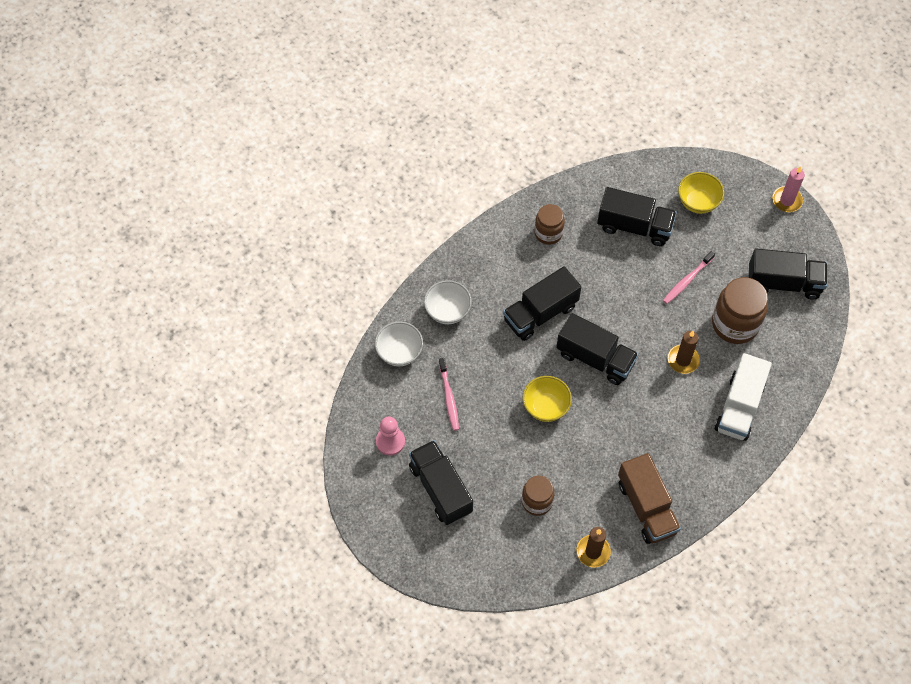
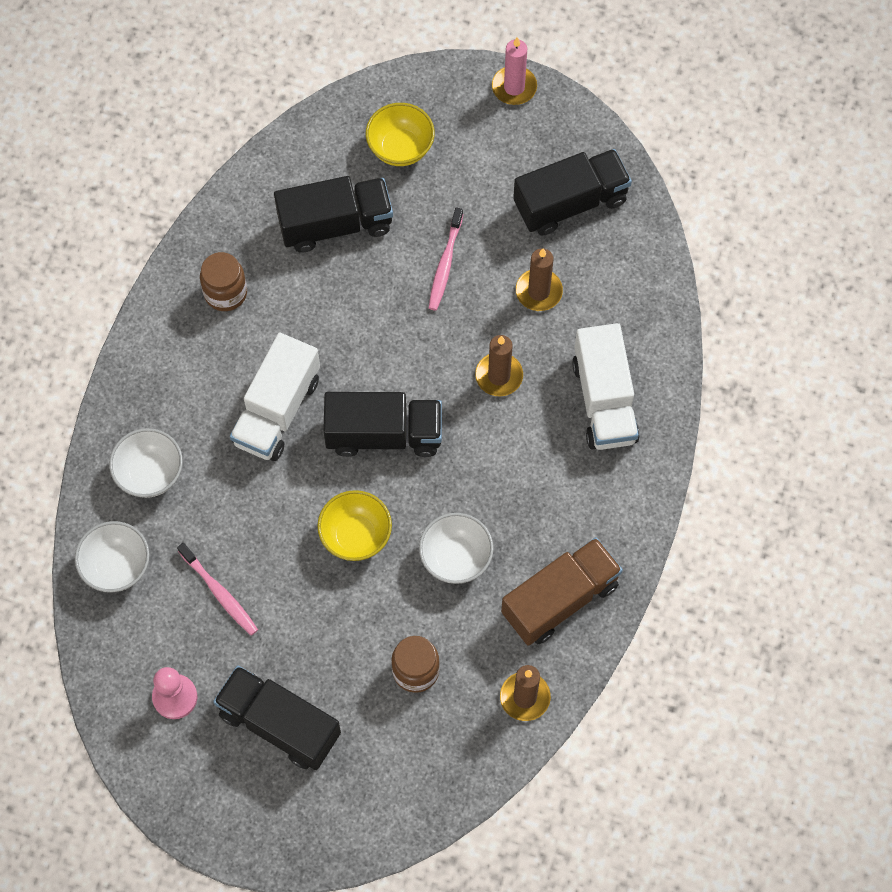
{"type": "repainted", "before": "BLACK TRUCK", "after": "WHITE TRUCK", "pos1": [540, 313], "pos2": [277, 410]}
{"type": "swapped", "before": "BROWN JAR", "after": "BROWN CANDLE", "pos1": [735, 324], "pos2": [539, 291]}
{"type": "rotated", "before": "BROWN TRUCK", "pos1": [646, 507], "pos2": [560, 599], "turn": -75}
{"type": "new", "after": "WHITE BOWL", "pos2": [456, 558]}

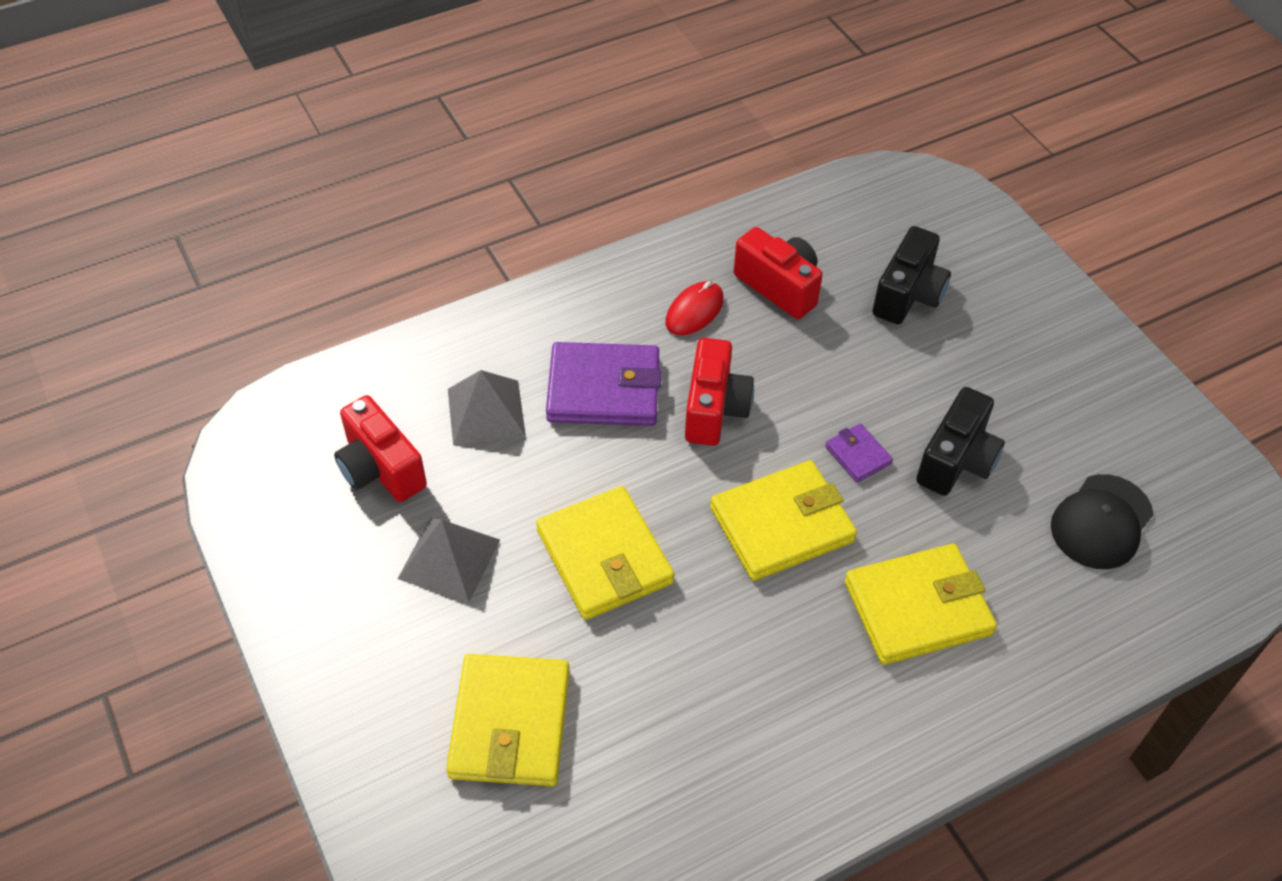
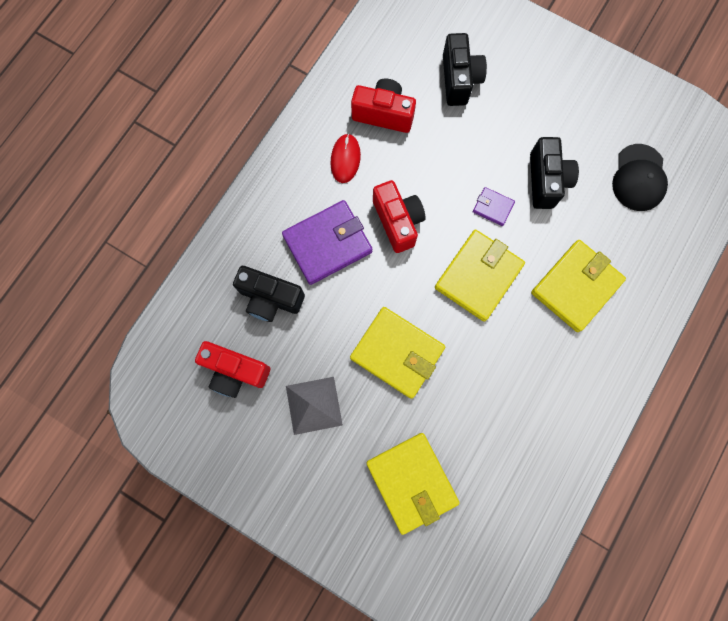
{"type": "swapped", "before": "GREY PYRAMID", "after": "BLACK CAMERA", "pos1": [486, 412], "pos2": [270, 298]}

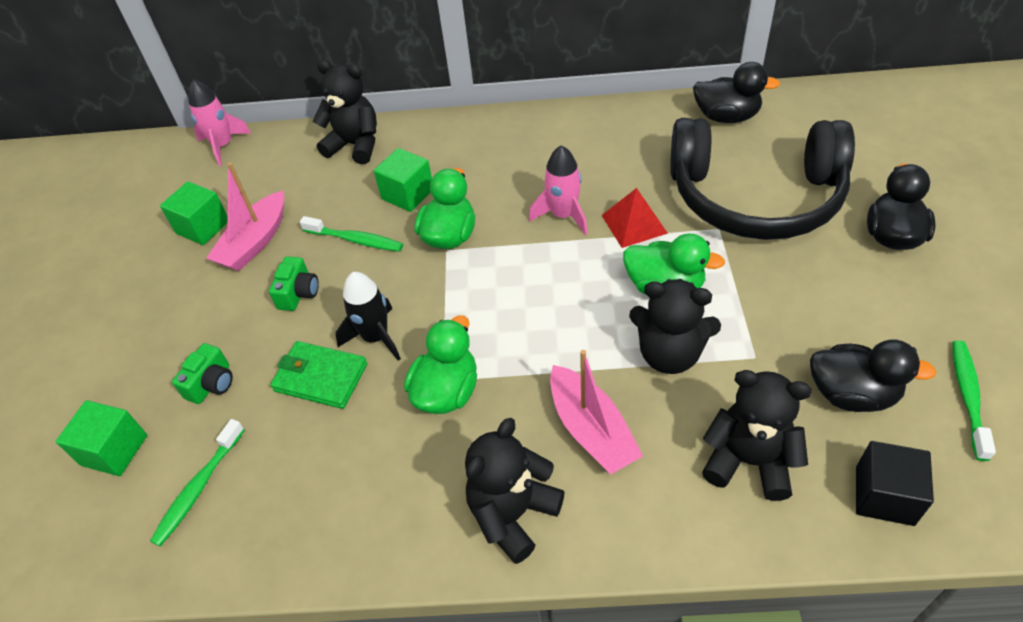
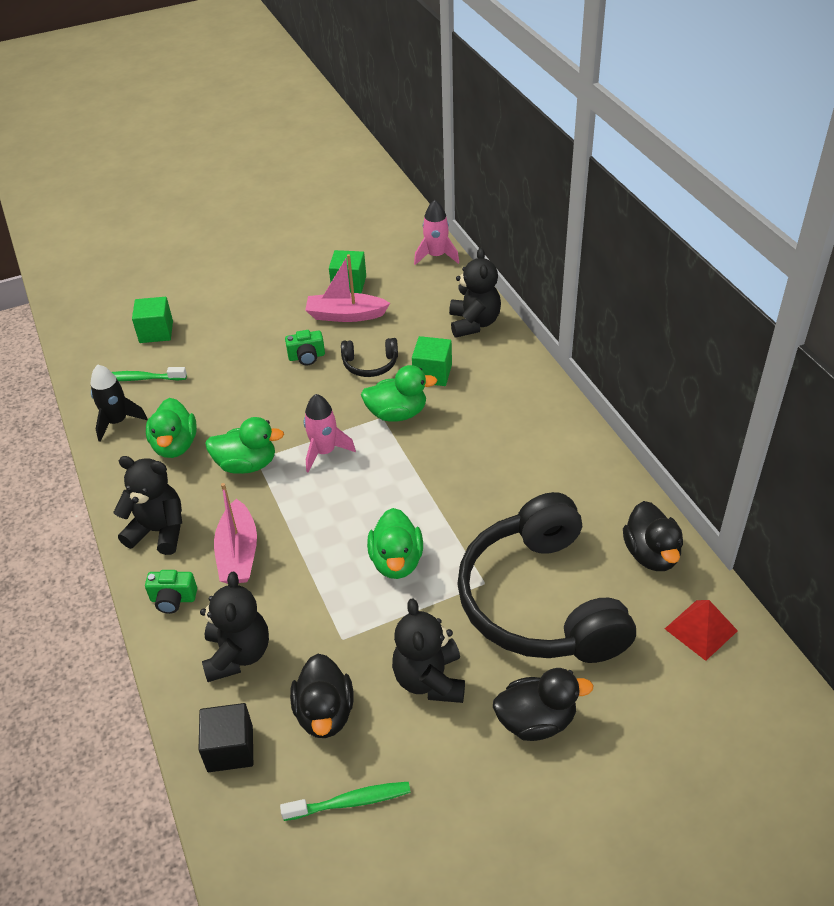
{"type": "shifted", "before": "PINK ROCKET", "pos1": [563, 215], "pos2": [324, 452]}
{"type": "shifted", "before": "RED PYRAMID", "pos1": [634, 224], "pos2": [701, 629]}
{"type": "swapped", "before": "GREEN TOOTHBRUSH", "after": "BLACK HEADPHONES", "pos1": [355, 240], "pos2": [370, 364]}
{"type": "shifted", "before": "BLACK ROCKET", "pos1": [376, 337], "pos2": [117, 422]}
{"type": "shifted", "before": "BLACK TEDDY BEAR", "pos1": [669, 354], "pos2": [430, 680]}
{"type": "gone", "before": "GREEN WALLET", "pos1": [320, 377]}
{"type": "shifted", "before": "GREEN CAMERA", "pos1": [212, 384], "pos2": [173, 599]}
{"type": "rotated", "before": "PINK BOAT", "pos1": [591, 430], "pos2": [238, 553], "turn": -45}
{"type": "new", "after": "GREEN DUCK", "pos2": [175, 445]}

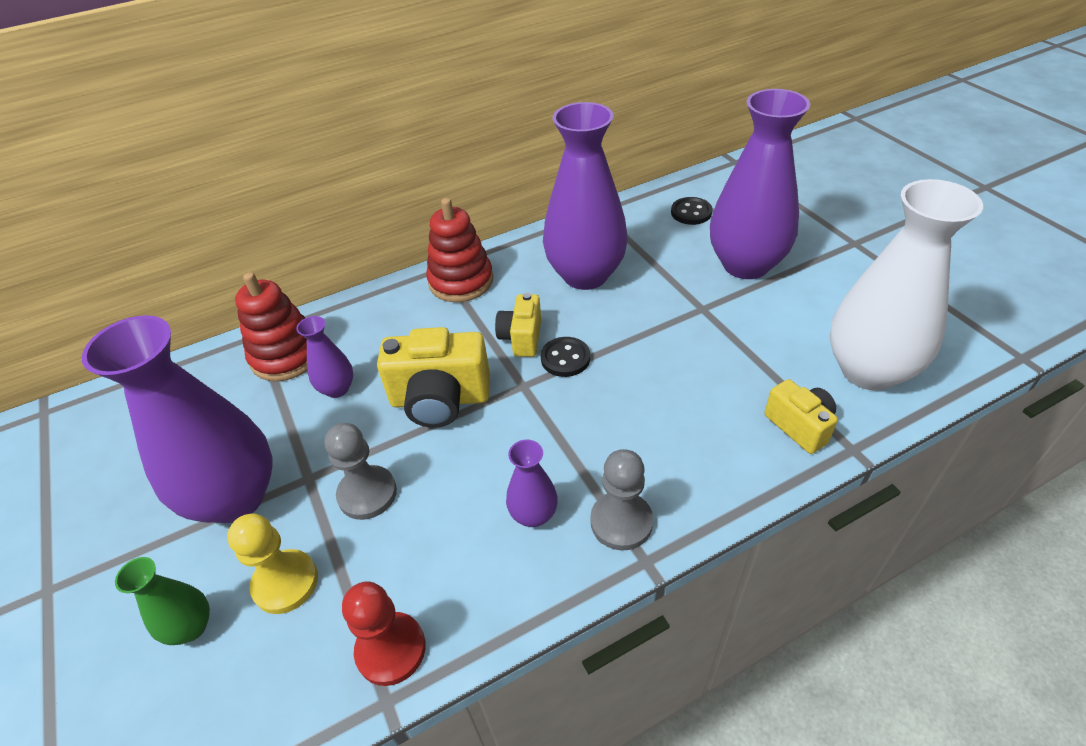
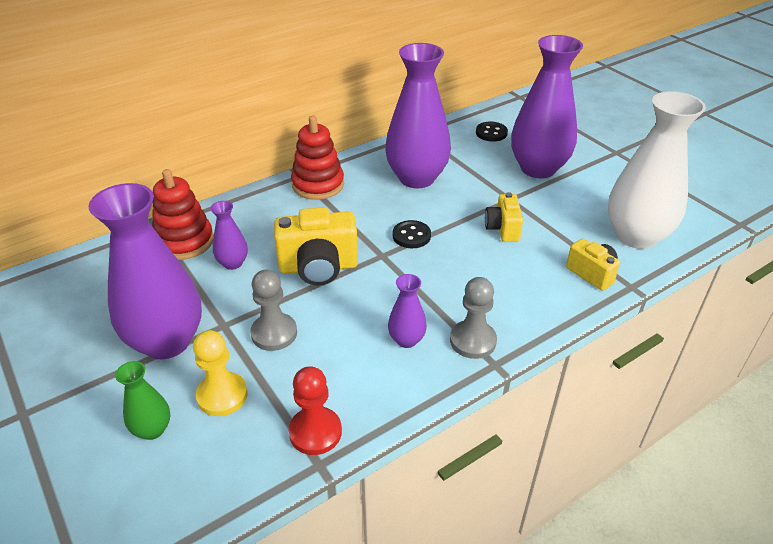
{"type": "shifted", "before": "YELLOW CAMERA", "pos1": [521, 338], "pos2": [502, 229]}

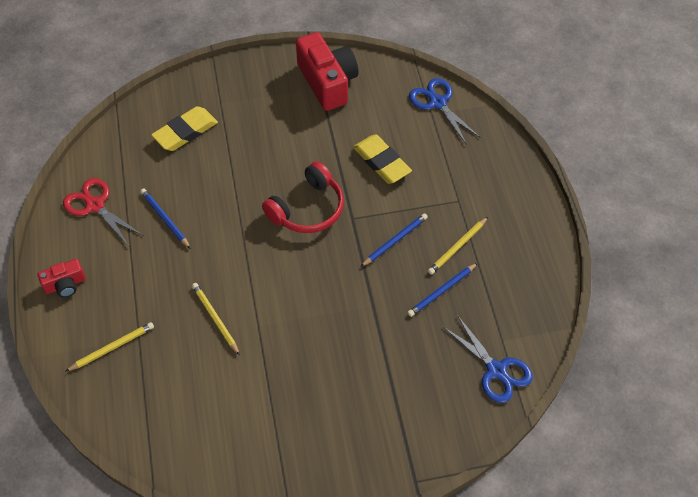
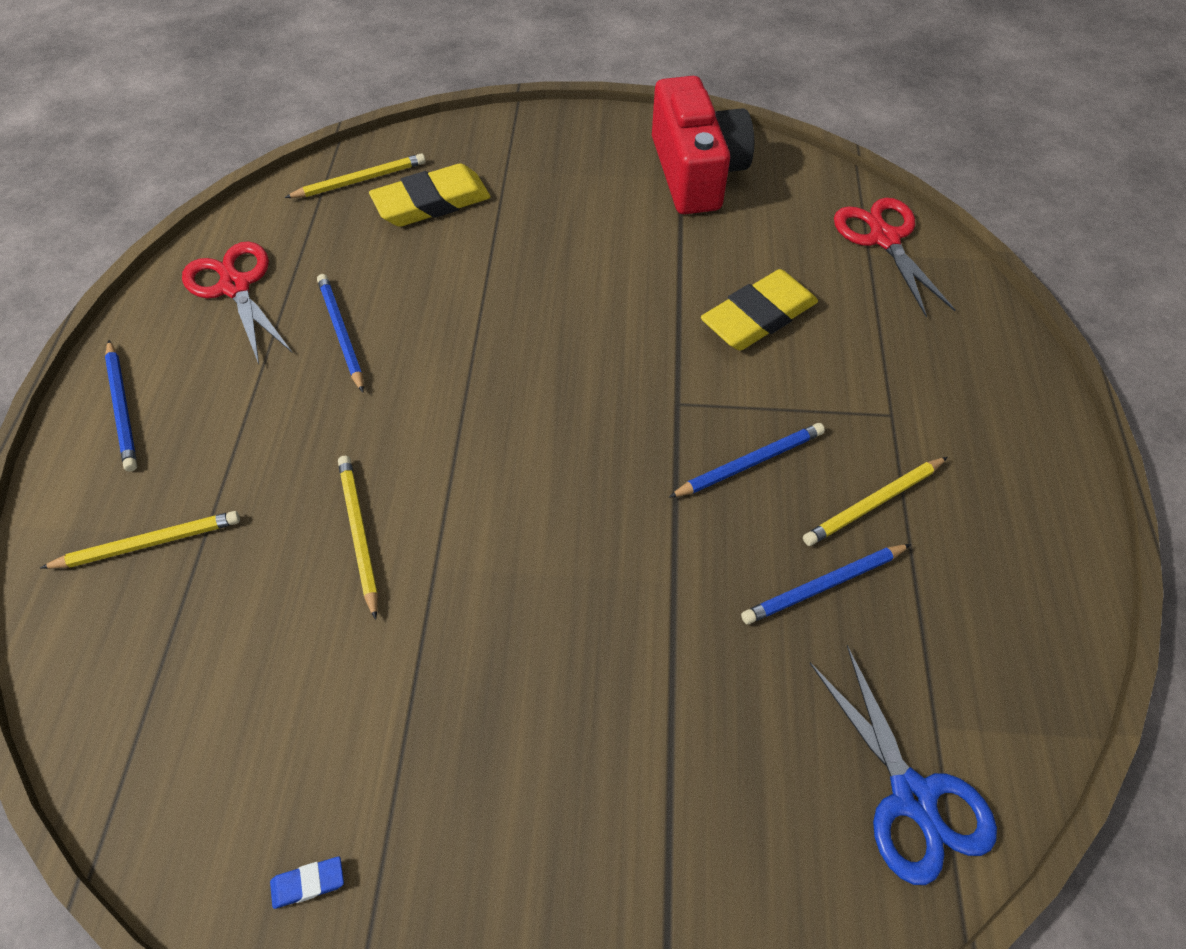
{"type": "repainted", "before": "BLUE SCISSORS", "after": "RED SCISSORS", "pos1": [438, 103], "pos2": [884, 239]}
{"type": "rotated", "before": "YELLOW ERASER", "pos1": [381, 162], "pos2": [758, 316], "turn": 75}
{"type": "gone", "before": "RED HEADPHONES", "pos1": [307, 209]}
{"type": "swapped", "before": "RED CAMERA", "after": "BLUE PENCIL", "pos1": [65, 285], "pos2": [123, 407]}
{"type": "new", "after": "YELLOW PENCIL", "pos2": [360, 180]}
{"type": "new", "after": "BLUE ERASER", "pos2": [308, 883]}

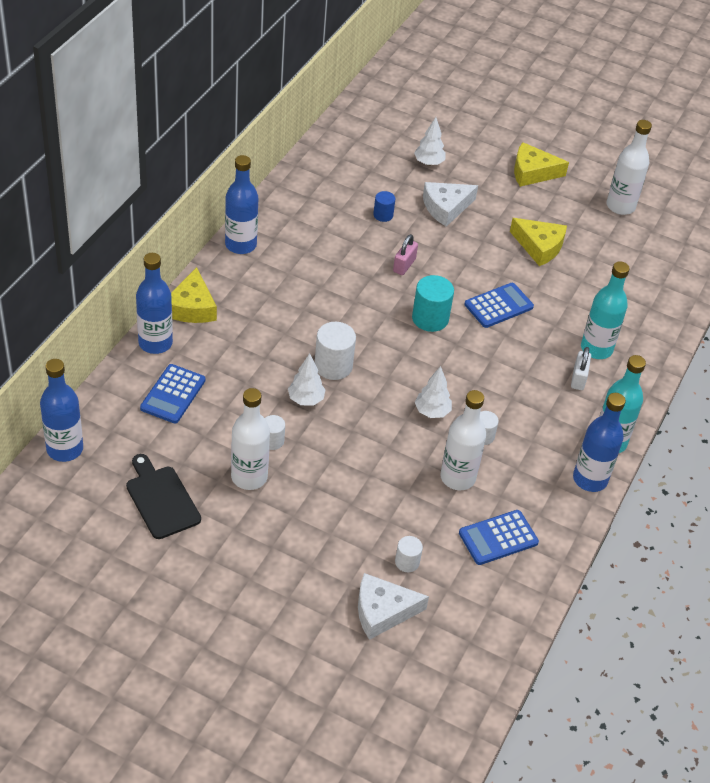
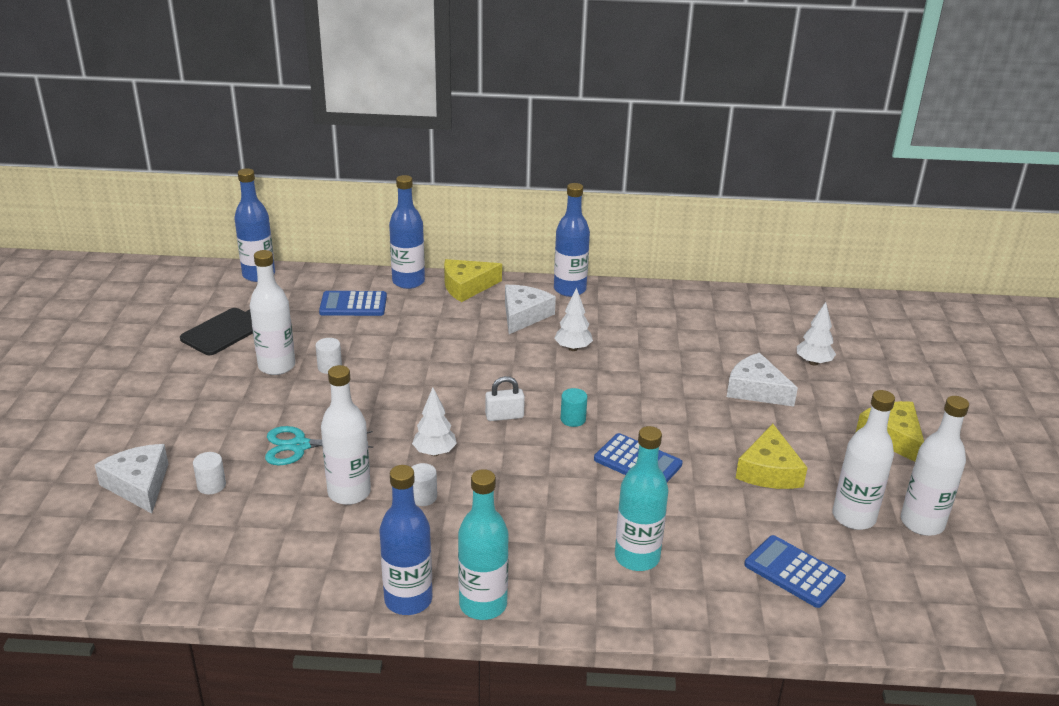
{"type": "gone", "before": "BLUE CYLINDER", "pos1": [383, 215]}
{"type": "gone", "before": "PINK PADLOCK", "pos1": [404, 265]}
{"type": "scaled", "before": "TURQUOISE CYLINDER", "pos1": [430, 318], "pos2": [573, 419], "scale": 0.58}
{"type": "gone", "before": "WHITE CYLINDER", "pos1": [333, 366]}
{"type": "shifted", "before": "WHITE PADLOCK", "pos1": [578, 378], "pos2": [504, 416]}
{"type": "shifted", "before": "WHITE TREE", "pos1": [306, 399], "pos2": [573, 348]}
{"type": "shifted", "before": "BLUE CALCULATOR", "pos1": [498, 538], "pos2": [794, 572]}
{"type": "new", "after": "WHITE CHEESE", "pos2": [523, 315]}
{"type": "new", "after": "WHITE BOTTLE", "pos2": [853, 517]}
{"type": "new", "after": "TURQUOISE SCISSORS", "pos2": [299, 446]}

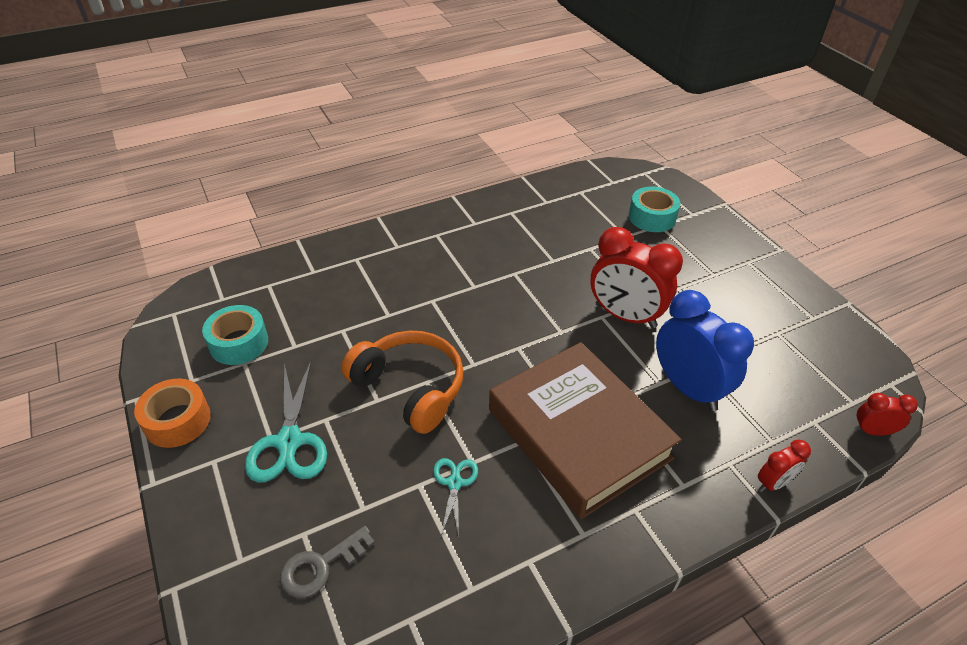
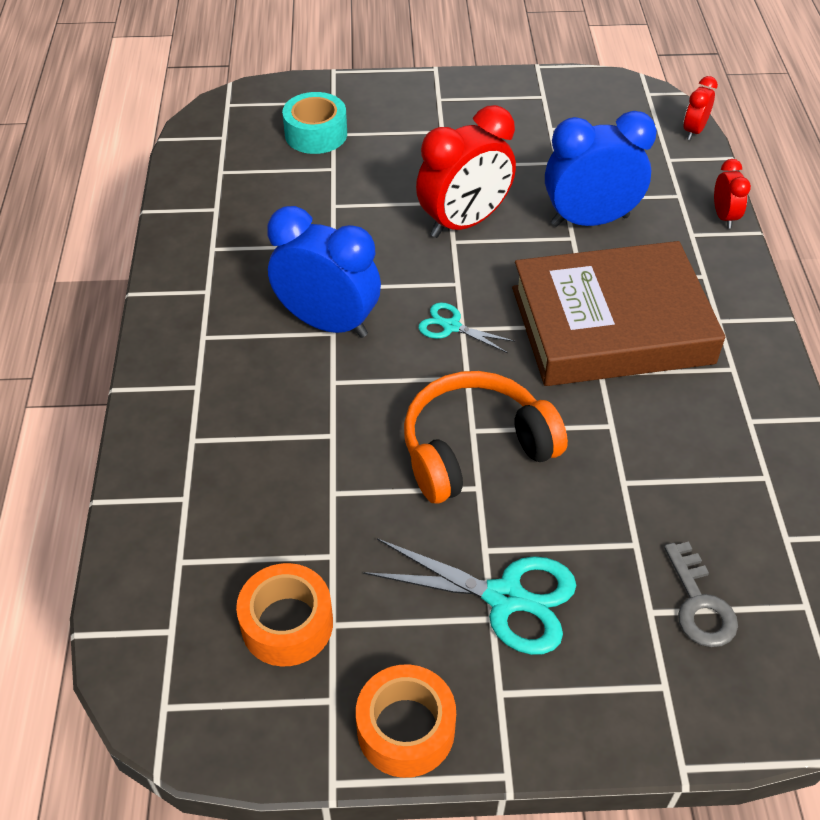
{"type": "repainted", "before": "TURQUOISE TAPE", "after": "ORANGE TAPE", "pos1": [239, 343], "pos2": [287, 624]}
{"type": "shifted", "before": "TURQUOISE SCISSORS", "pos1": [454, 483], "pos2": [451, 326]}
{"type": "new", "after": "BLUE CLOCK", "pos2": [328, 323]}

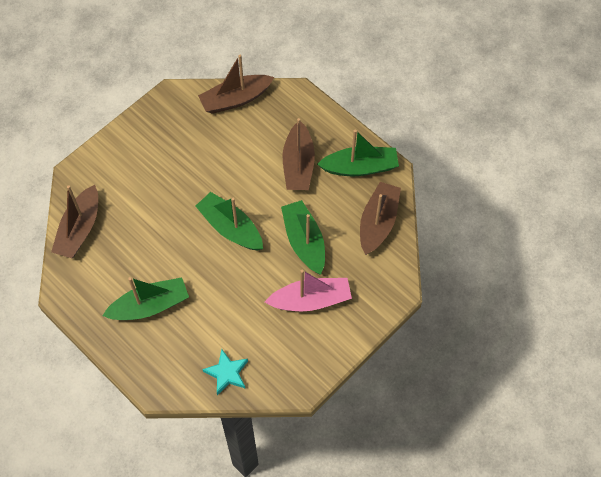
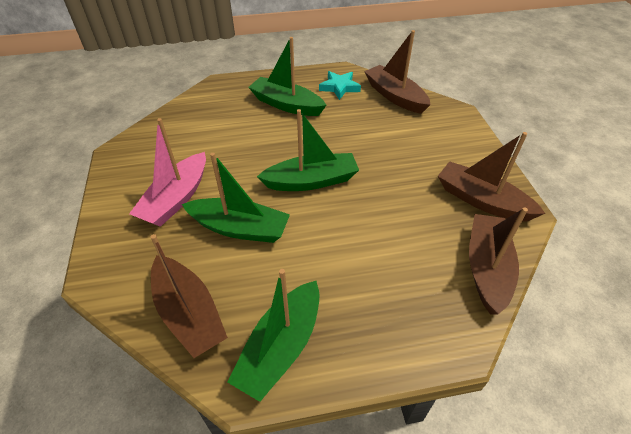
{"type": "shifted", "before": "BROWN BOAT", "pos1": [298, 165], "pos2": [481, 200]}
{"type": "rotated", "before": "GREEN BOAT", "pos1": [150, 306], "pos2": [286, 105], "turn": 105}
{"type": "shifted", "before": "TURQUOISE STAR", "pos1": [227, 373], "pos2": [339, 87]}

